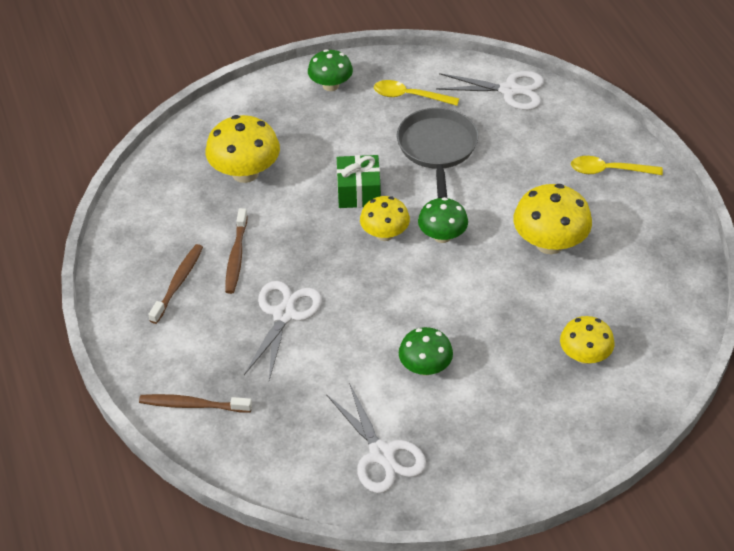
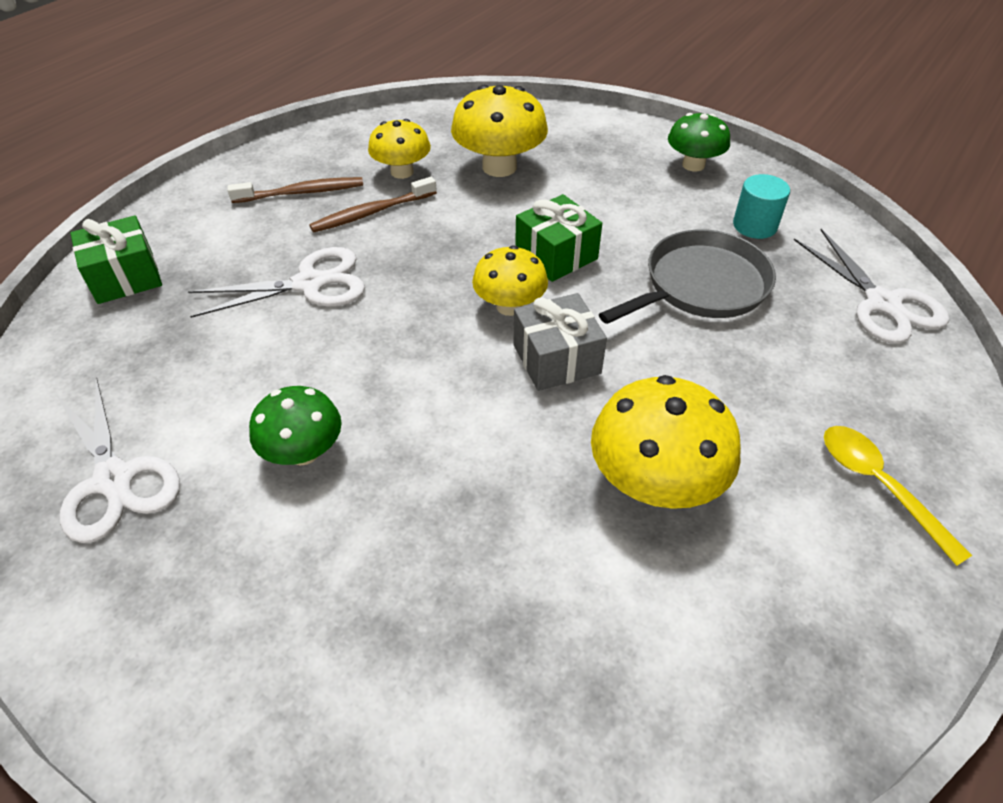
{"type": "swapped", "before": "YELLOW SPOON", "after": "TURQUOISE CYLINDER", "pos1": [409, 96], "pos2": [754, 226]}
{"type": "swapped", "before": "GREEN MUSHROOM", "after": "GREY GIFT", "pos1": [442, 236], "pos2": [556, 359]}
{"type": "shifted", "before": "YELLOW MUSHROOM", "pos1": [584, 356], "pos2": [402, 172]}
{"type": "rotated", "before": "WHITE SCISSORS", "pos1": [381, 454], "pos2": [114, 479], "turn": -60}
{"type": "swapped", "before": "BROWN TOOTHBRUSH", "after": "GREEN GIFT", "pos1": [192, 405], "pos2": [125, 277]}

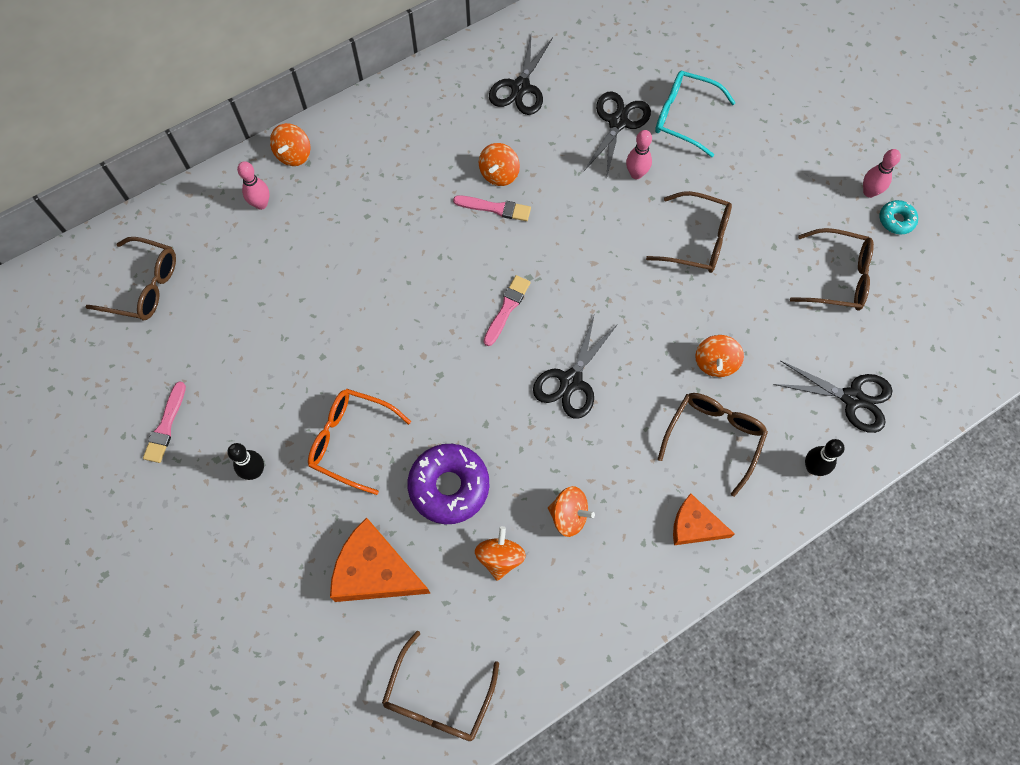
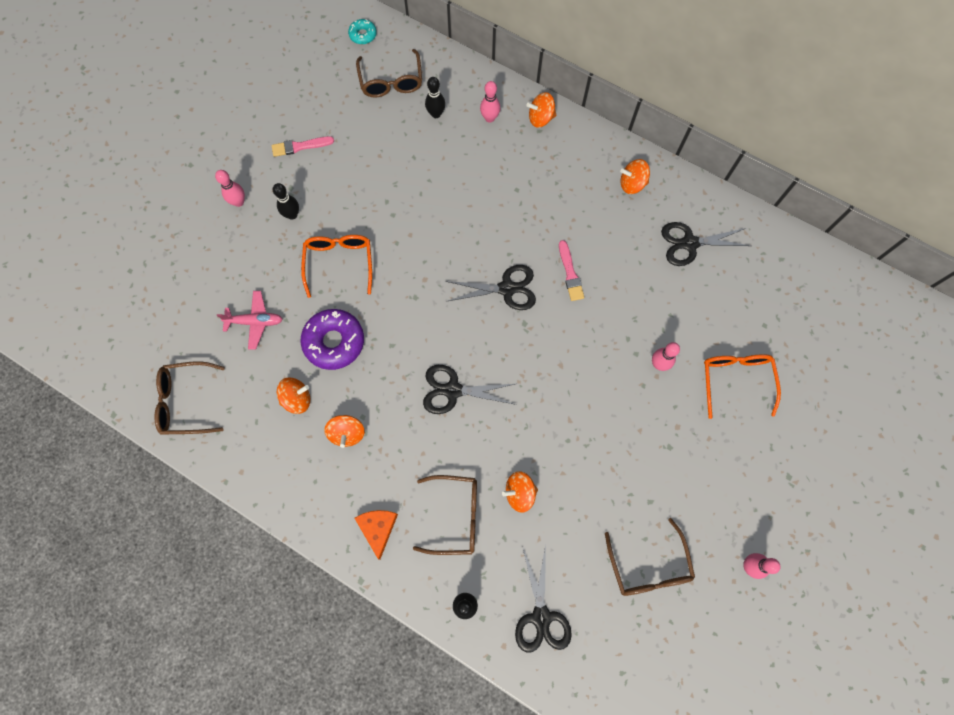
{"type": "repainted", "before": "TURQUOISE GLASSES", "after": "ORANGE GLASSES", "pos1": [685, 117], "pos2": [735, 381]}
{"type": "shifted", "before": "BLACK SCISSORS", "pos1": [618, 122], "pos2": [506, 288]}
{"type": "shifted", "before": "ORANGE SPINNING TOP", "pos1": [499, 174], "pos2": [632, 184]}
{"type": "gone", "before": "BROWN GLASSES", "pos1": [696, 240]}
{"type": "shifted", "before": "TURQUOISE DONUT", "pos1": [896, 220], "pos2": [363, 35]}
{"type": "gone", "before": "PINK BRUSH", "pos1": [507, 308]}
{"type": "swapped", "before": "ORANGE CHEESE", "after": "PINK PLANE", "pos1": [375, 571], "pos2": [255, 322]}
{"type": "new", "after": "BLACK BOWLING PIN", "pos2": [436, 114]}
{"type": "new", "after": "PINK BOWLING PIN", "pos2": [239, 202]}

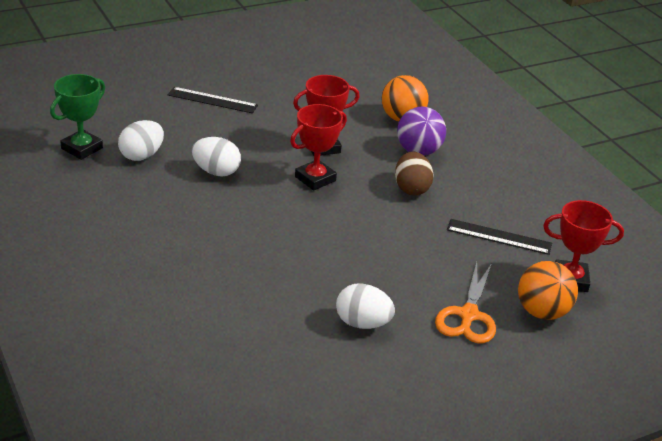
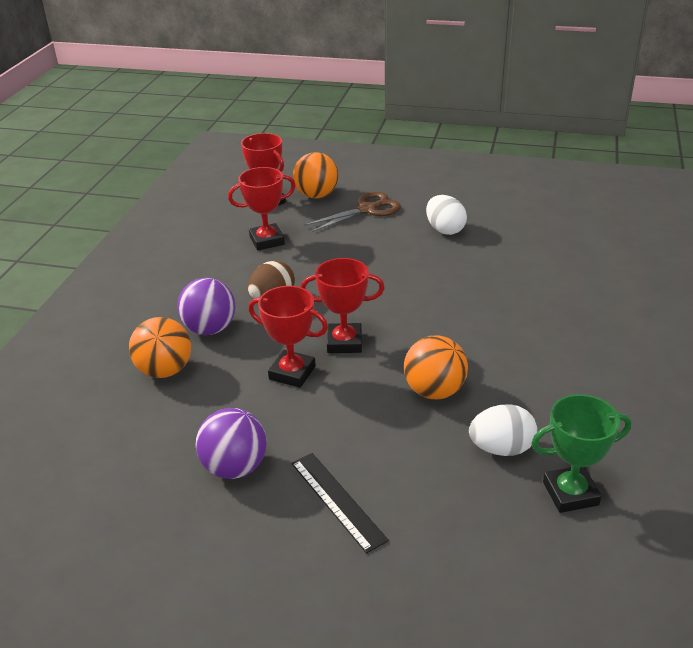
{"type": "swapped", "before": "WHITE EGG", "after": "ORANGE BALL", "pos1": [216, 172], "pos2": [434, 391]}
{"type": "swapped", "before": "BLACK RULER", "after": "RED TROPHY", "pos1": [499, 237], "pos2": [267, 241]}
{"type": "repainted", "before": "ORANGE SCISSORS", "after": "BROWN SCISSORS", "pos1": [468, 315], "pos2": [367, 210]}
{"type": "new", "after": "PURPLE BALL", "pos2": [235, 467]}

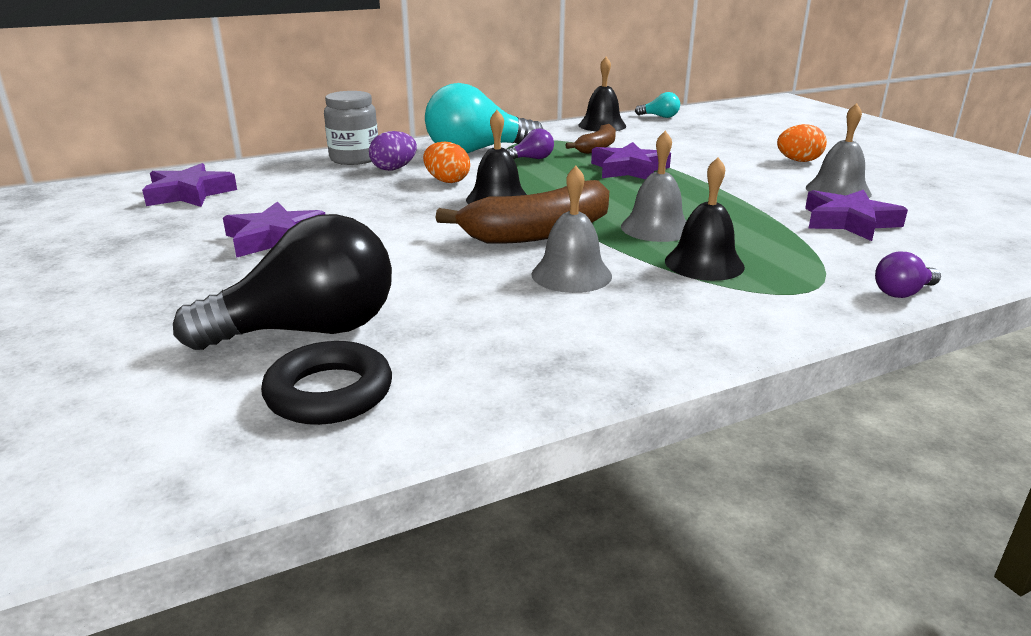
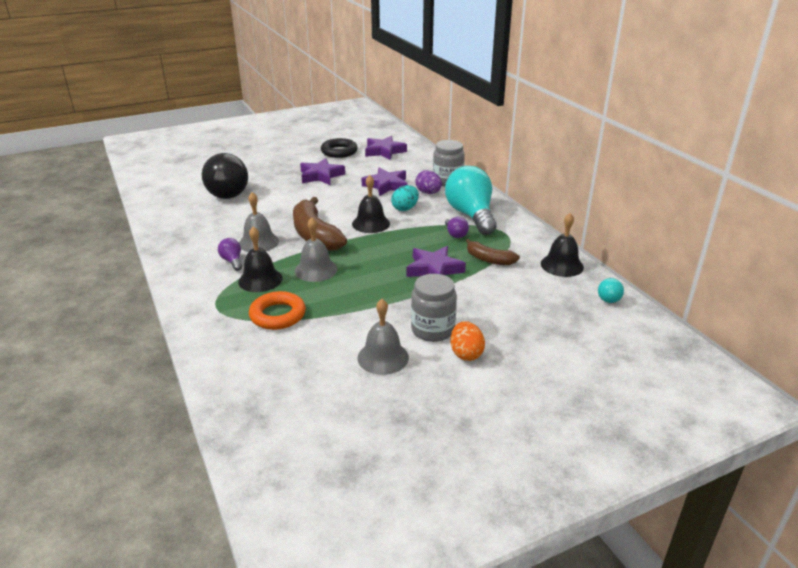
{"type": "repainted", "before": "ORANGE EGG", "after": "TURQUOISE EGG", "pos1": [447, 181], "pos2": [405, 208]}
{"type": "shifted", "before": "PURPLE STAR", "pos1": [849, 222], "pos2": [386, 185]}
{"type": "shifted", "before": "PURPLE LIGHT BULB", "pos1": [902, 293], "pos2": [232, 261]}
{"type": "shifted", "before": "BLACK RING", "pos1": [329, 393], "pos2": [339, 152]}
{"type": "new", "after": "GREY JAR", "pos2": [433, 330]}
{"type": "new", "after": "ORANGE RING", "pos2": [277, 315]}

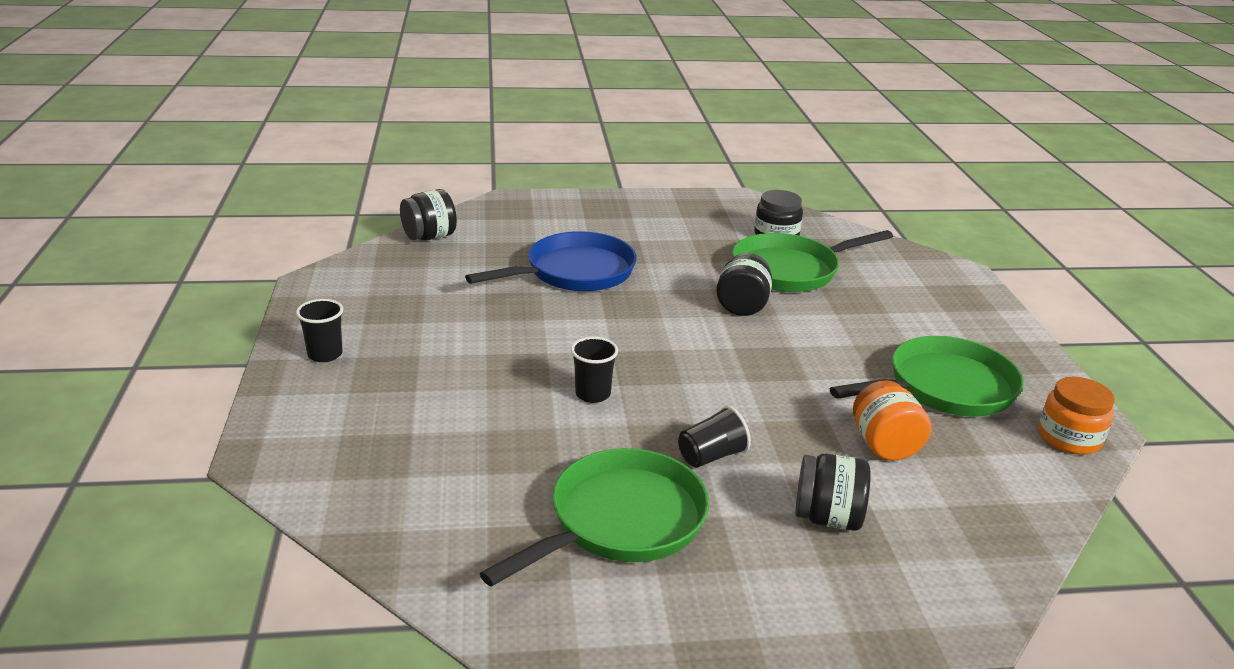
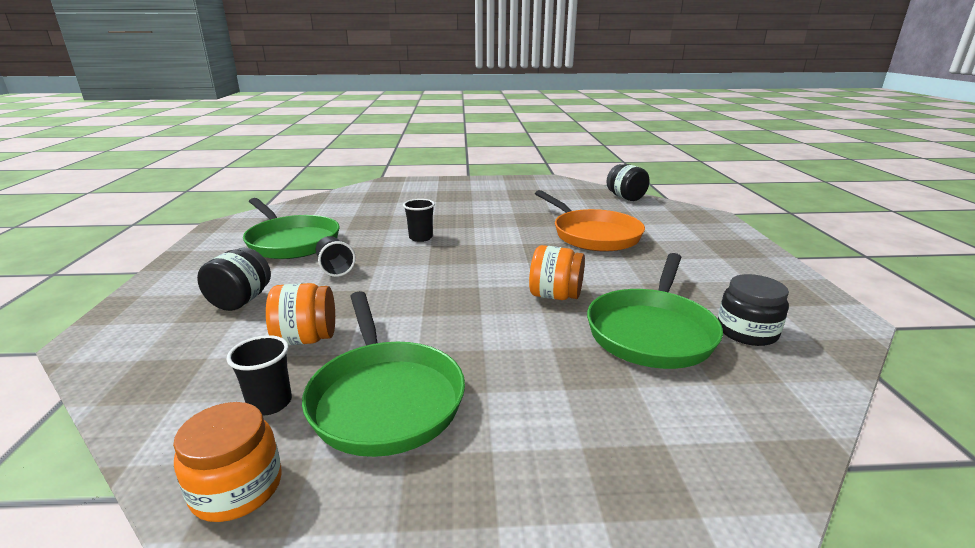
{"type": "rotated", "before": "GREEN PAN", "pos1": [791, 270], "pos2": [652, 331], "turn": -135}
{"type": "repainted", "before": "BLUE PAN", "after": "ORANGE PAN", "pos1": [574, 272], "pos2": [592, 235]}
{"type": "repainted", "before": "BLACK JAR", "after": "ORANGE JAR", "pos1": [742, 306], "pos2": [555, 296]}
{"type": "shifted", "before": "BLACK CUP", "pos1": [325, 354], "pos2": [270, 403]}

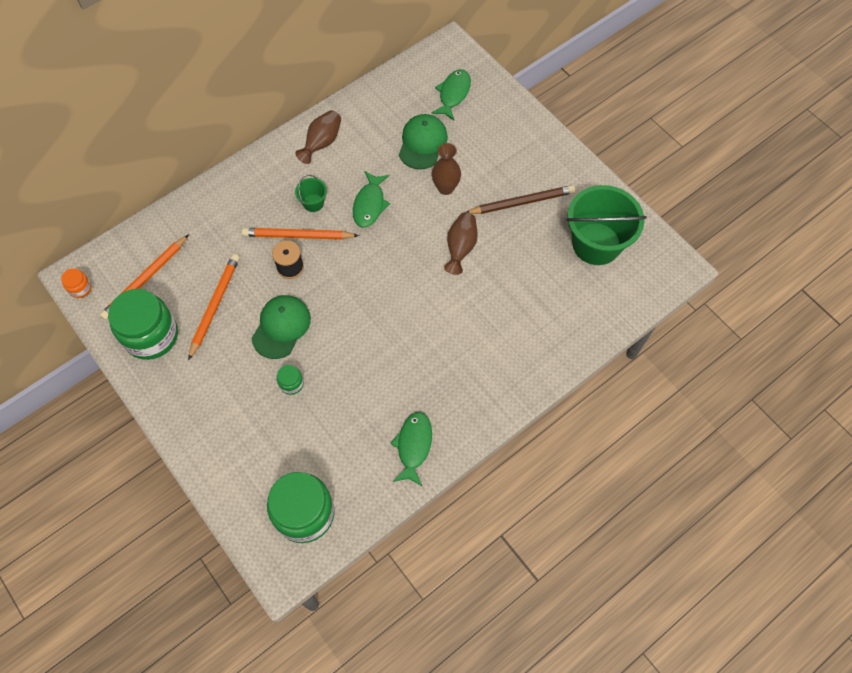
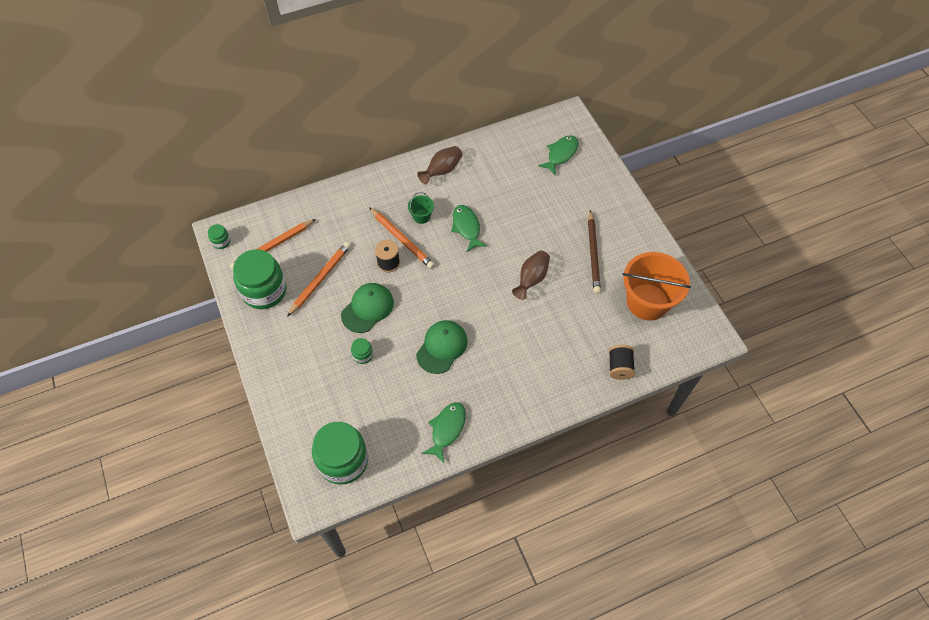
{"type": "shifted", "before": "GREEN CAP", "pos1": [422, 143], "pos2": [442, 347]}
{"type": "gone", "before": "BROWN VASE", "pos1": [445, 188]}
{"type": "rotated", "before": "GREEN FISH", "pos1": [370, 204], "pos2": [466, 227], "turn": 135}
{"type": "rotated", "before": "BROWN PENCIL", "pos1": [521, 202], "pos2": [593, 254], "turn": 90}
{"type": "repainted", "before": "GREEN BUCKET", "after": "ORANGE BUCKET", "pos1": [596, 244], "pos2": [647, 302]}
{"type": "rotated", "before": "ORANGE PENCIL", "pos1": [298, 236], "pos2": [402, 239], "turn": -150}
{"type": "repainted", "before": "ORANGE JAR", "after": "GREEN JAR", "pos1": [80, 288], "pos2": [221, 242]}
{"type": "new", "after": "BLACK SPOOL", "pos2": [619, 367]}

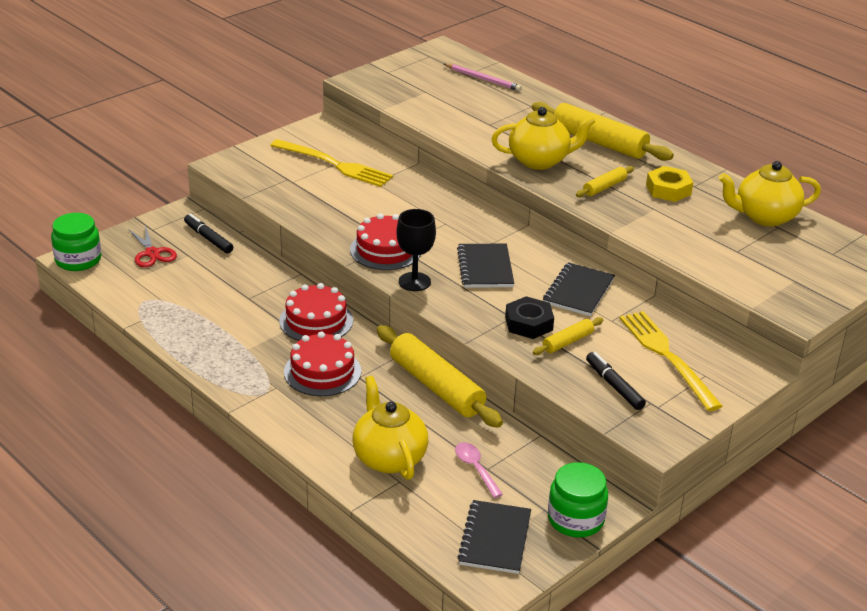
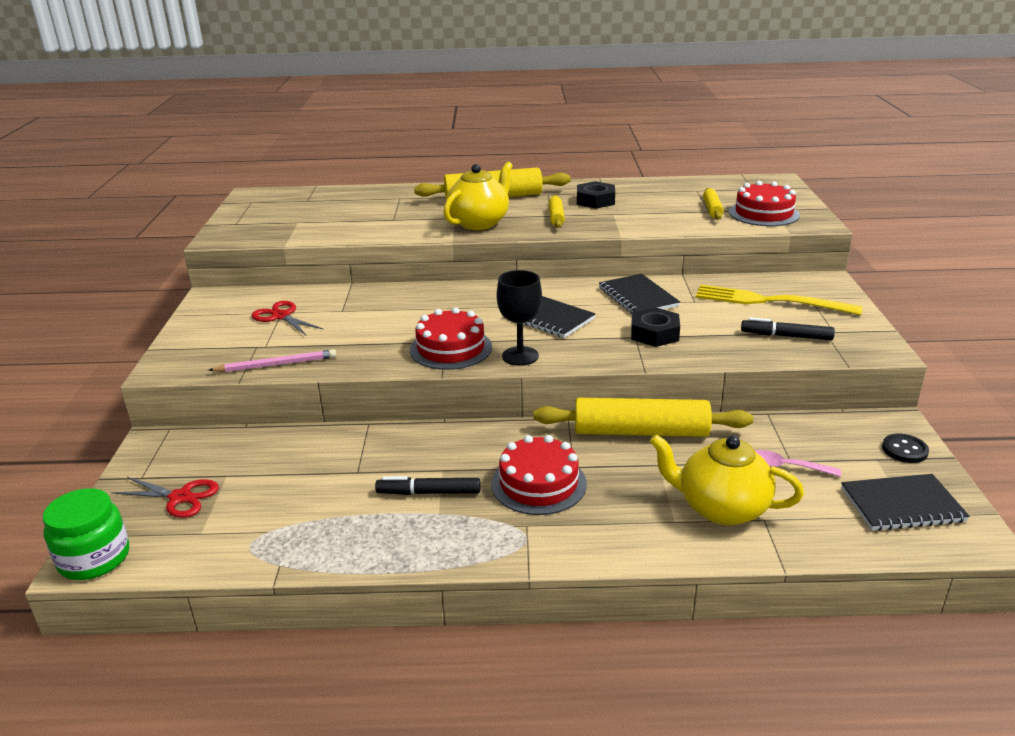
{"type": "shifted", "before": "PINK PENCIL", "pos1": [483, 79], "pos2": [276, 364]}
{"type": "swapped", "before": "YELLOW FORK", "after": "RED SCISSORS", "pos1": [334, 165], "pos2": [281, 316]}
{"type": "gone", "before": "YELLOW TEAPOT", "pos1": [764, 217]}
{"type": "repainted", "before": "YELLOW NUT", "after": "BLACK NUT", "pos1": [668, 189], "pos2": [595, 201]}
{"type": "shifted", "before": "BLACK MARKER", "pos1": [208, 238], "pos2": [428, 492]}
{"type": "shifted", "before": "RED CAKE", "pos1": [316, 321], "pos2": [763, 213]}
{"type": "shifted", "before": "YELLOW ROLLING PIN", "pos1": [567, 342], "pos2": [712, 209]}
{"type": "swapped", "before": "GREEN JAR", "after": "BLACK BUTTON", "pos1": [575, 519], "pos2": [904, 450]}
{"type": "rotated", "before": "BLACK NOTEBOOK", "pos1": [495, 539], "pos2": [902, 505], "turn": -60}

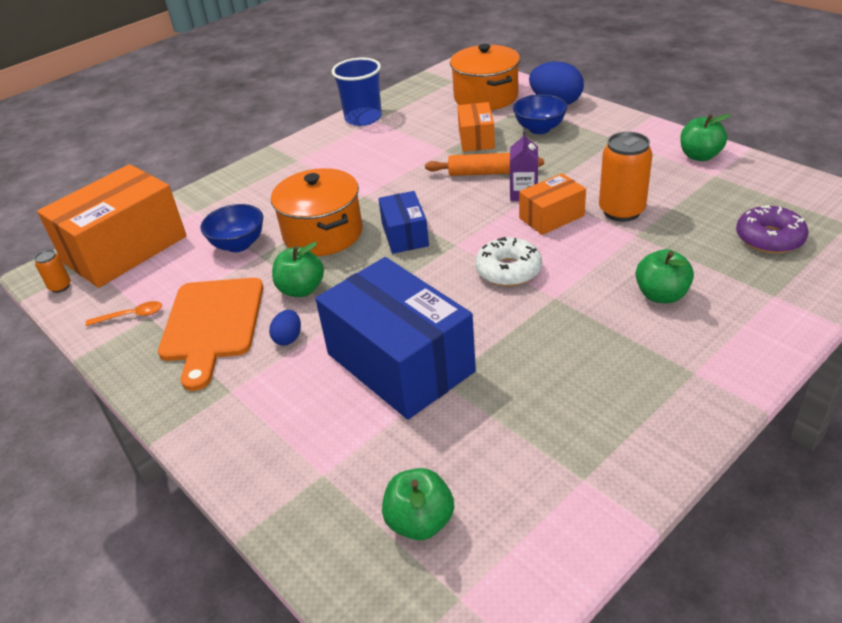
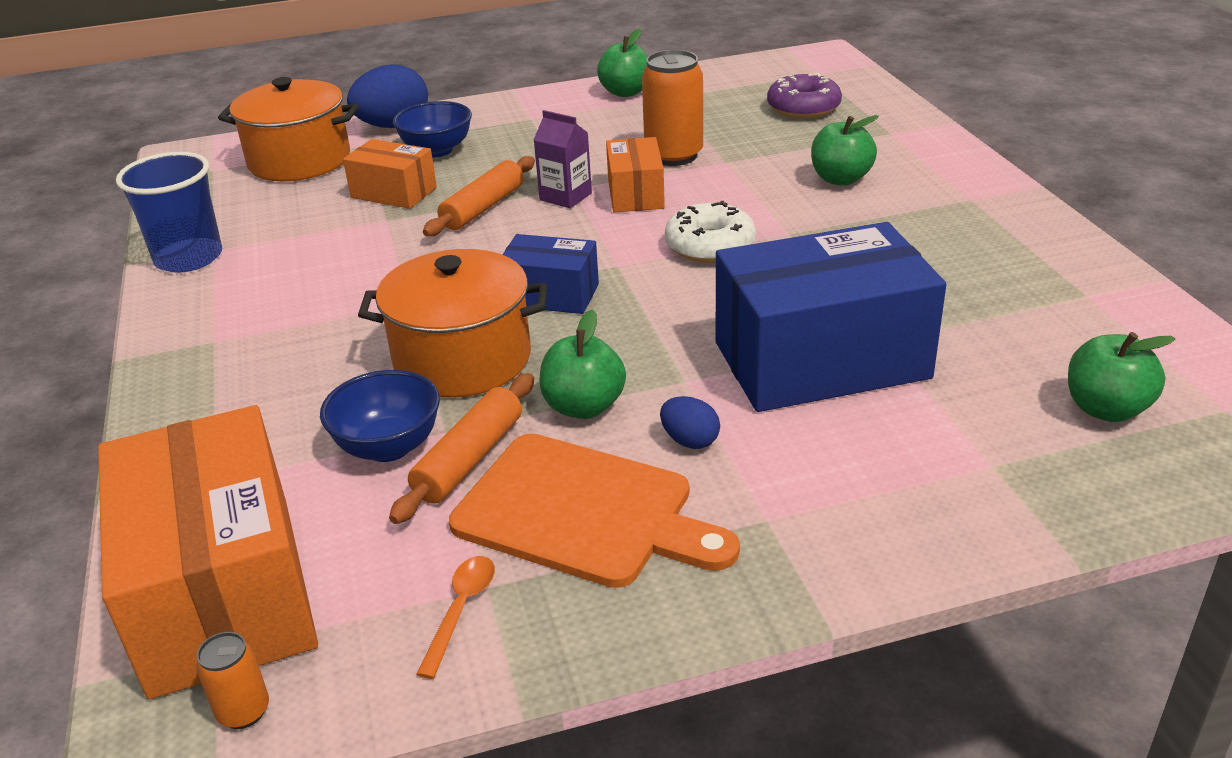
{"type": "new", "after": "ORANGE ROLLING PIN", "pos2": [469, 459]}

